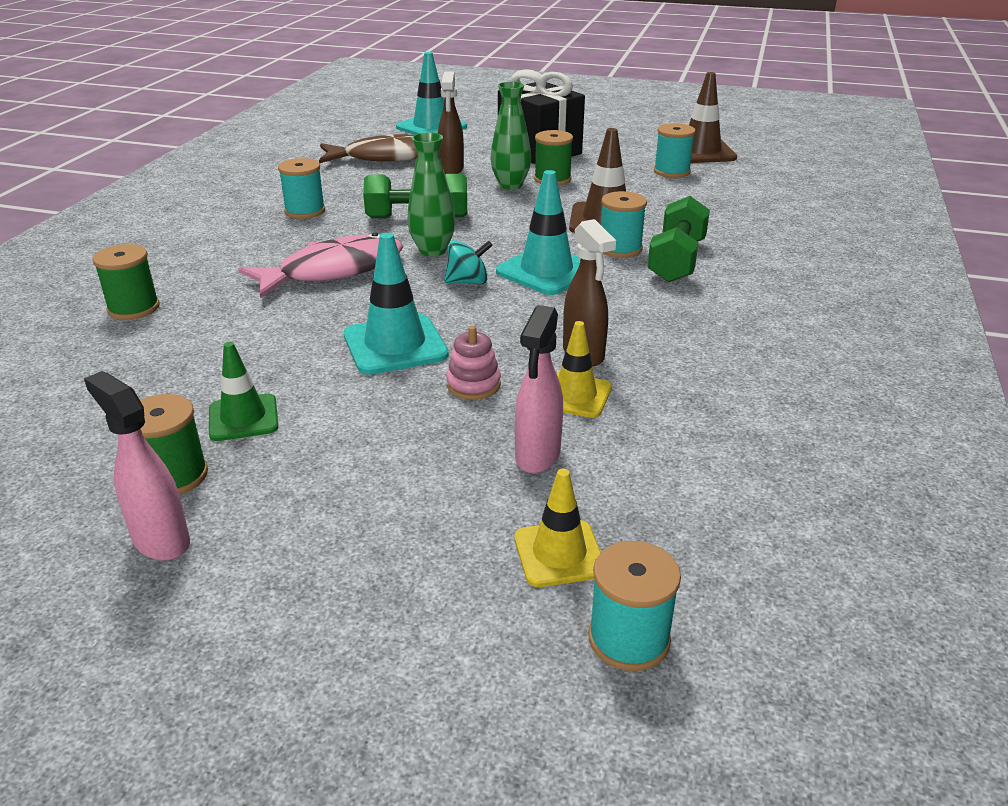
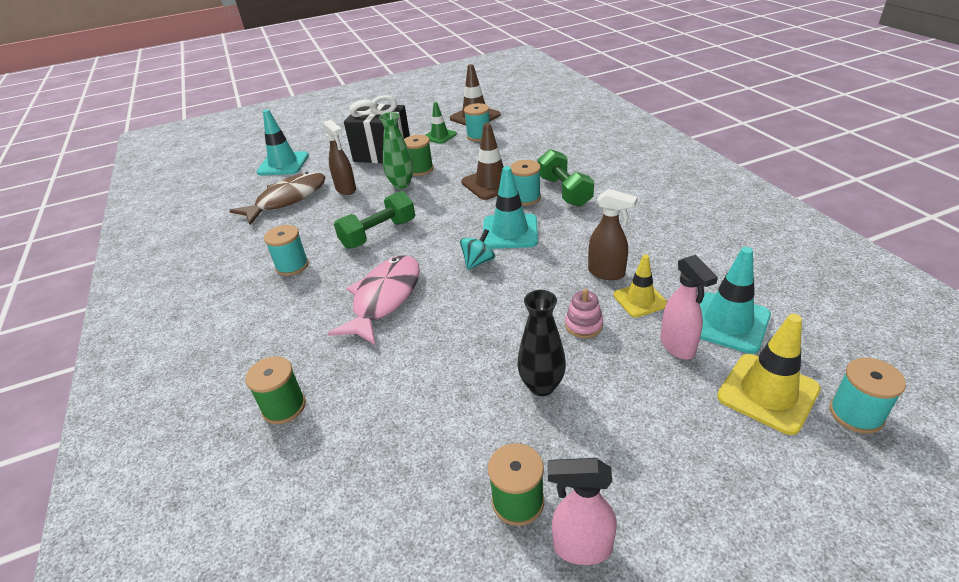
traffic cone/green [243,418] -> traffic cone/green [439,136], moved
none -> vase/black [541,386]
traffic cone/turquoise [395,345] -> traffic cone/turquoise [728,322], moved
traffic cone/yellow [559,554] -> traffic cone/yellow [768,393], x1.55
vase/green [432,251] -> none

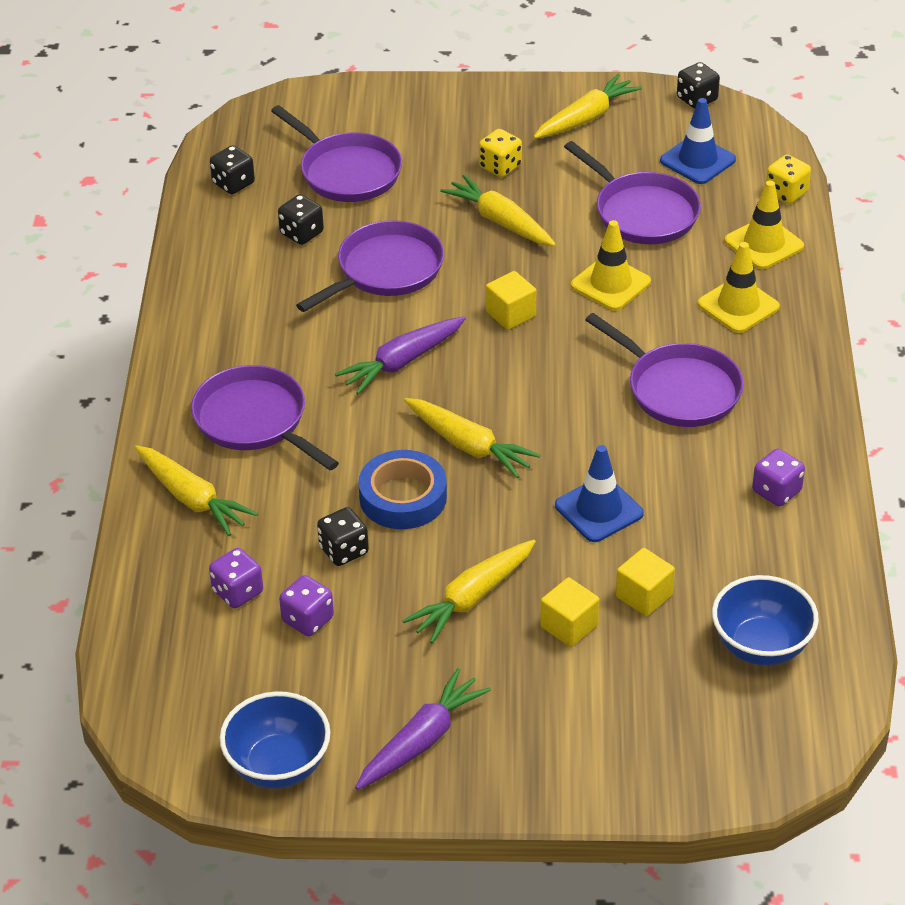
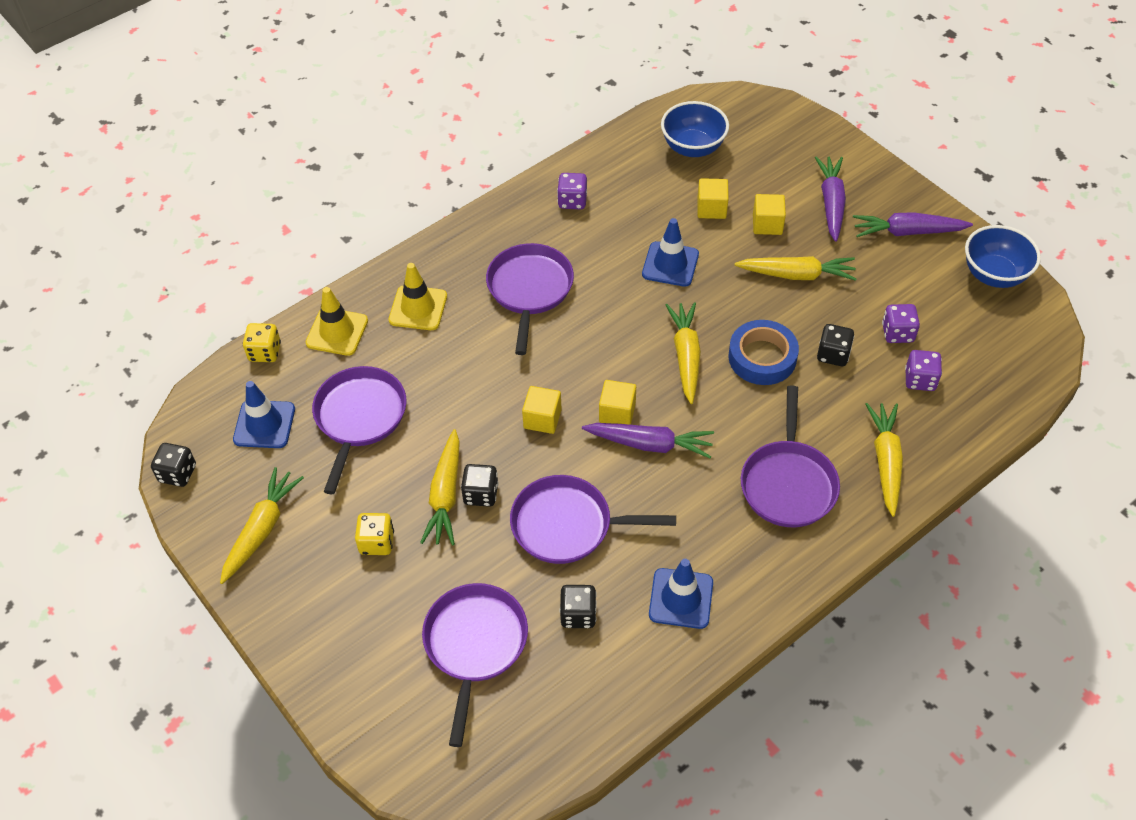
carrot/yellow [586,118] -> carrot/yellow [262,529], 105 degrees clockwise
dice/black [233,183] -> dice/black [481,494], moved
none -> cube/yellow [617,412]
none -> traffic cone/blue [681,598]
none -> carrot/purple [831,203]
traffic cone/yellow [610,284] -> none

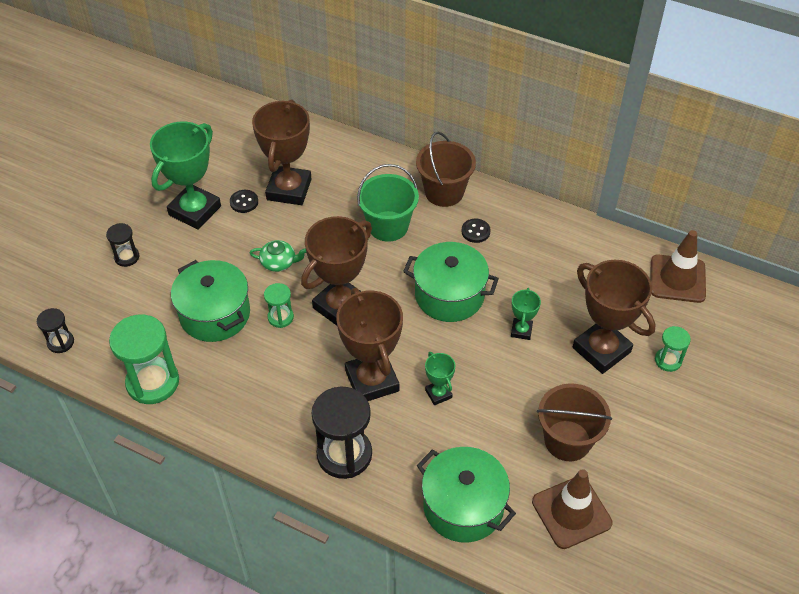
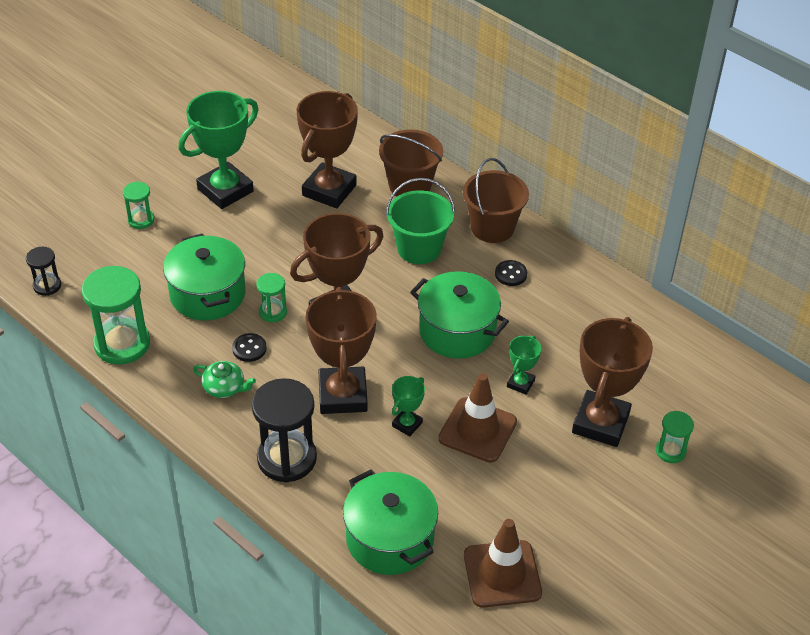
hourglass/black [127,257] -> hourglass/green [141,220]
teapot/green [279,262] -> teapot/green [224,387], moved
button/black [244,202] -> button/black [249,348], moved
bucket/brown [567,440] -> bucket/brown [410,185], moved
trophy/green [438,394] -> trophy/green [407,424], 45 degrees clockwise
traffic cone/brown [677,279] -> traffic cone/brown [477,430], moved
trophy/brown [601,350] -> trophy/brown [600,423], 45 degrees clockwise

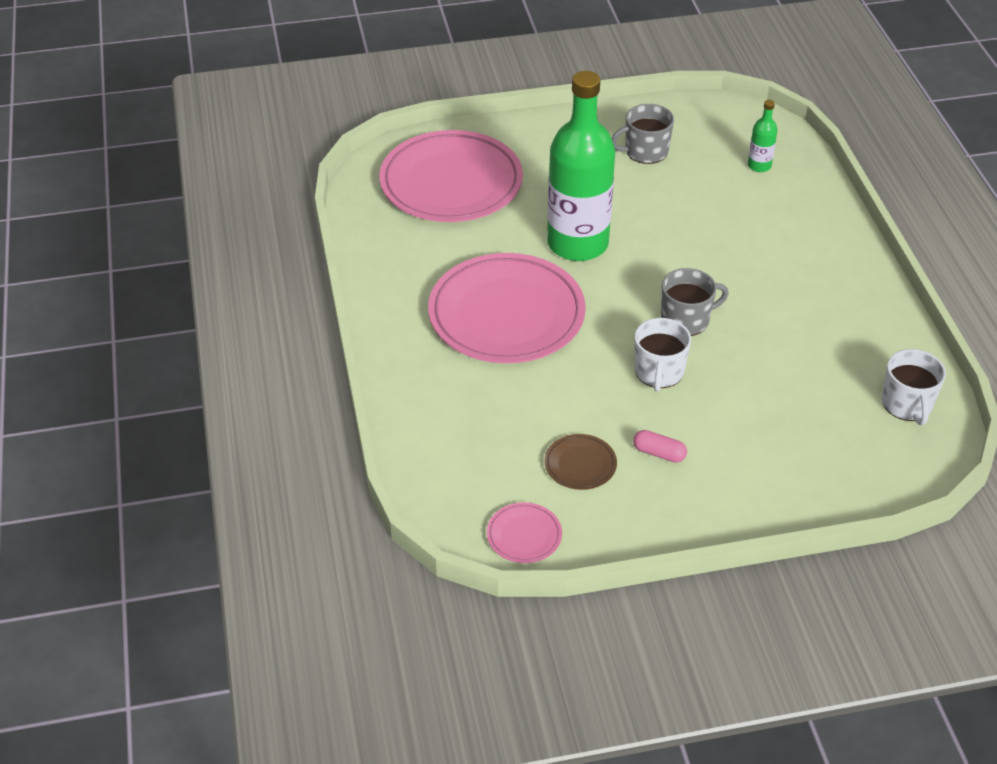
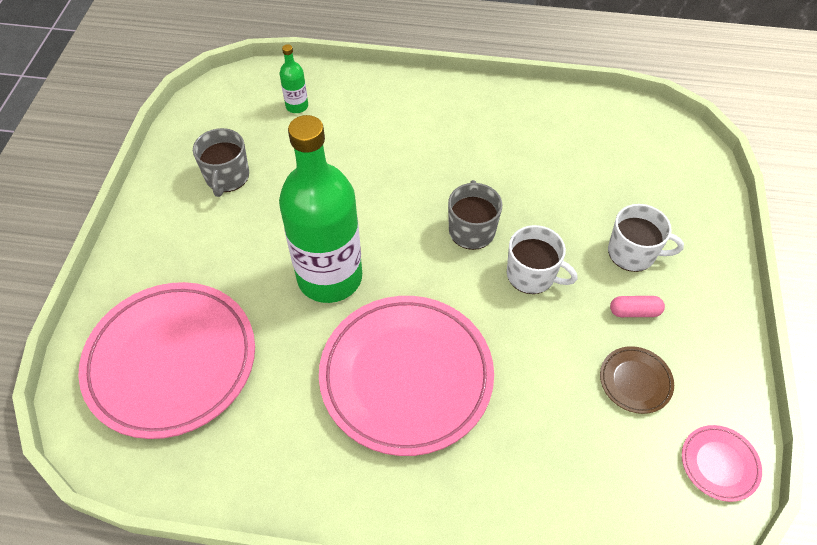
mug/white [907,404] -> mug/white [633,253], moved
capsule/pink [659,453] -> capsule/pink [634,312], 45 degrees clockwise

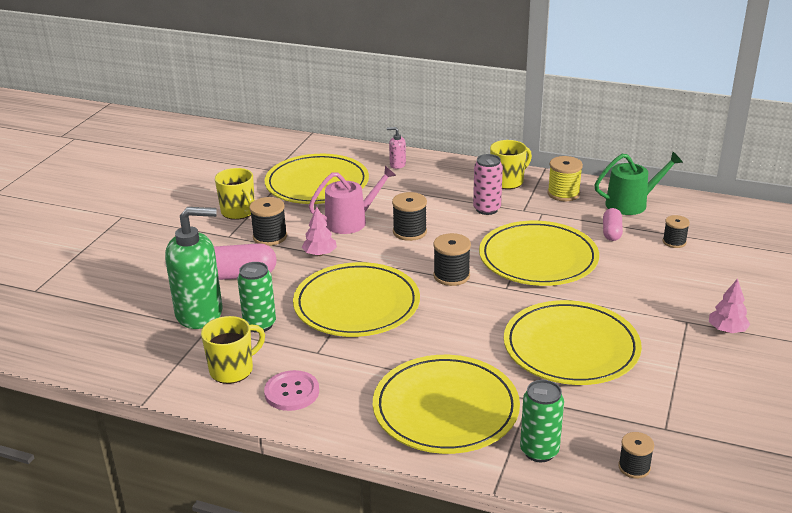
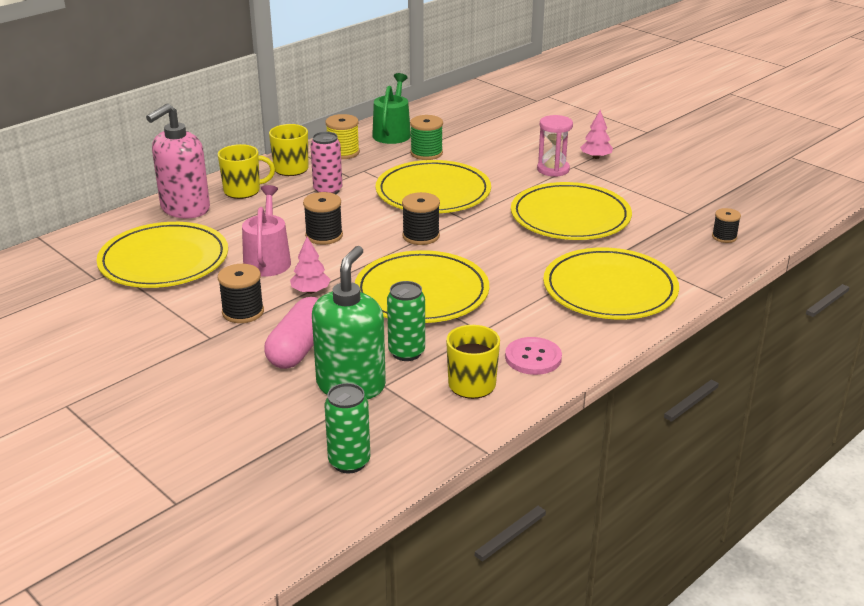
soap dispenser/pink [397,164] -> soap dispenser/pink [185,209], x2.33
mug/yellow [239,212] -> mug/yellow [243,191], moved
can/green [539,451] -> can/green [349,462], moved
capsule/pink [611,232] -> spool/green [426,153]
none -> hourglass/pink [553,169]
spool/black [674,242] -> none

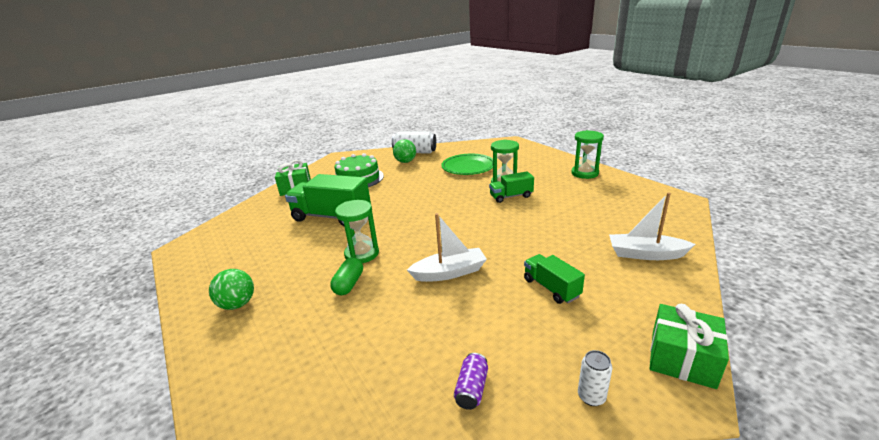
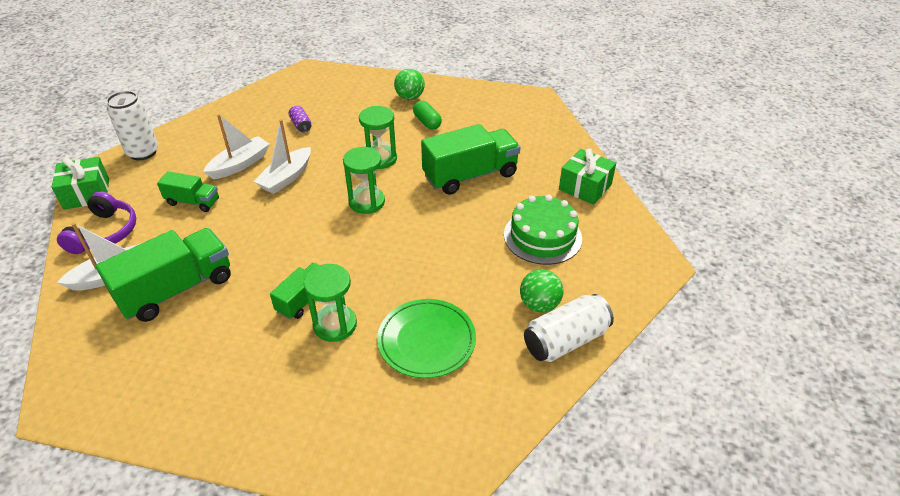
none -> headphones/purple [105,233]
none -> truck/green [176,289]
can/white [591,396] -> can/white [143,152], x1.94
none -> boat/white [240,164]
can/purple [472,389] -> can/purple [301,125], moved
hourglass/green [584,173] -> hourglass/green [367,202], moved
capsule/green [349,284] -> capsule/green [427,122], moved

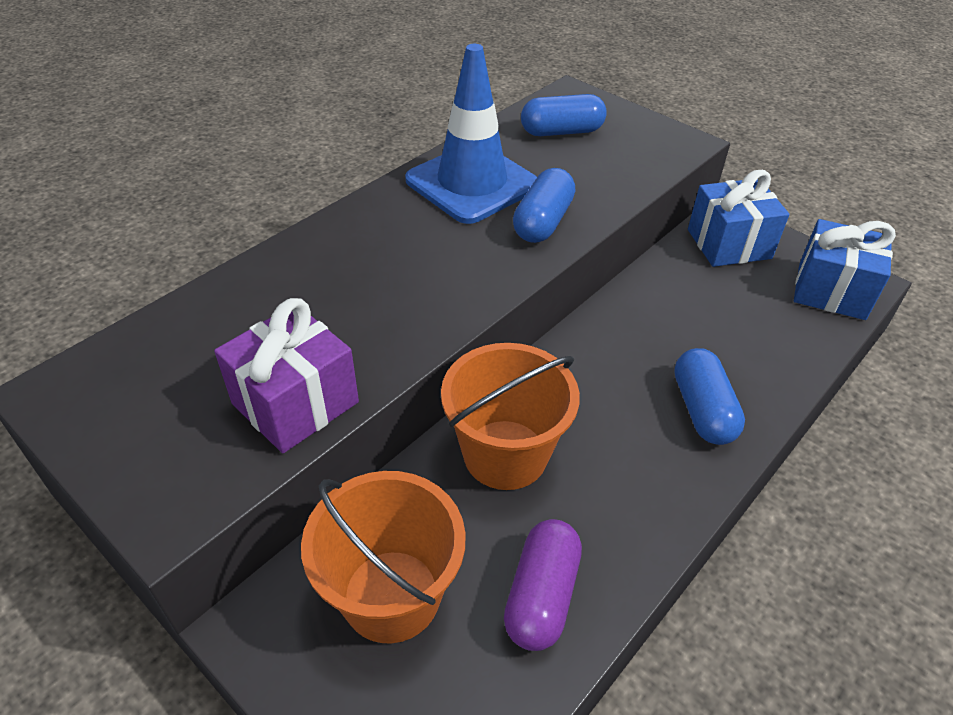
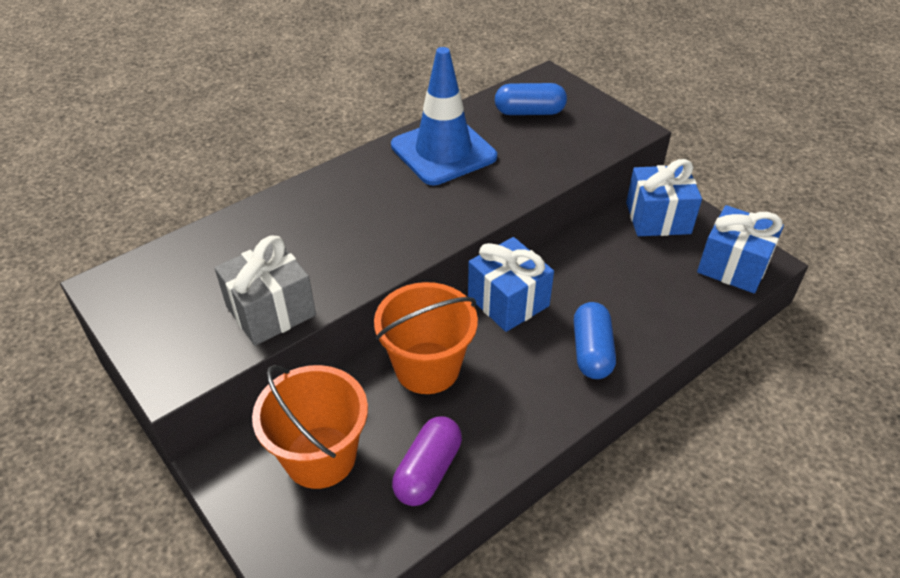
gift/purple [295,403] -> gift/grey [271,311]
none -> gift/blue [508,301]
capsule/blue [543,222] -> none

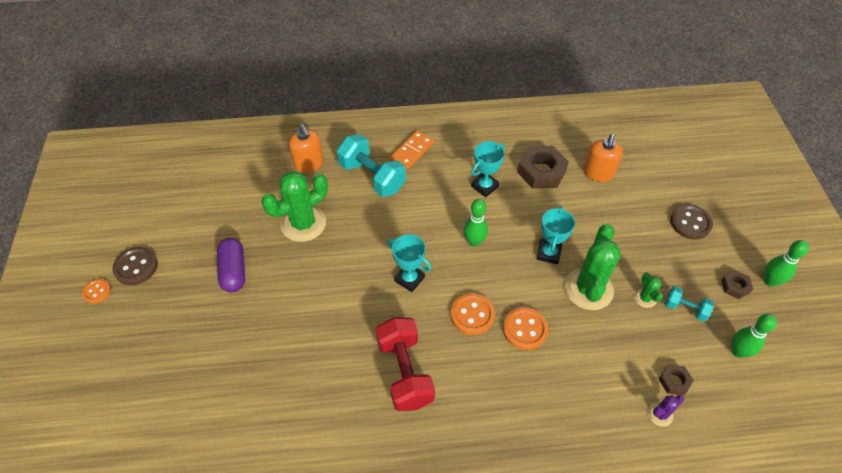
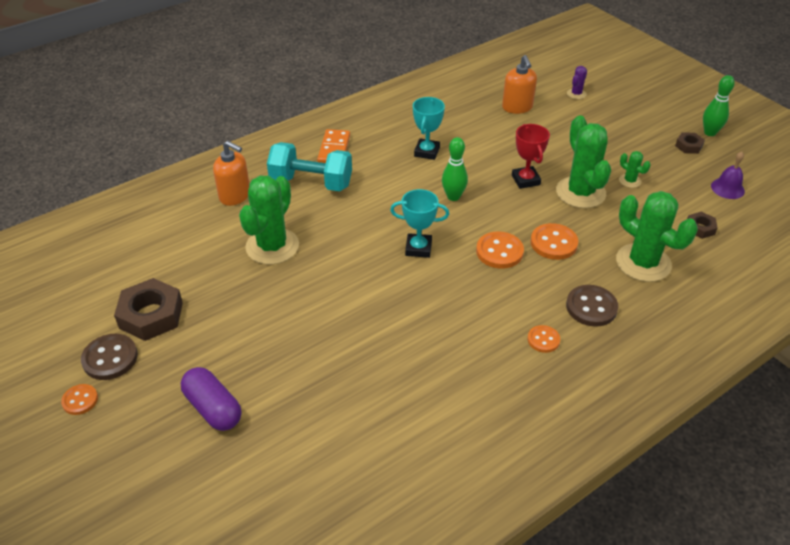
nut/brown [541,171] -> nut/brown [151,315], moved
capsule/purple [234,271] -> capsule/purple [213,408], moved
trophy/turquoise [548,253] -> trophy/red [525,180]
none -> button/orange [543,340]
button/brown [690,223] -> button/brown [591,307], moved
cactus/purple [660,414] -> cactus/purple [576,94], moved
none -> cactus/green [643,263]
bowling pin/green [738,351] -> bell/purple [727,188]
dumbbell/red [405,372] -> none
dumbbell/turquoise [685,308] -> none

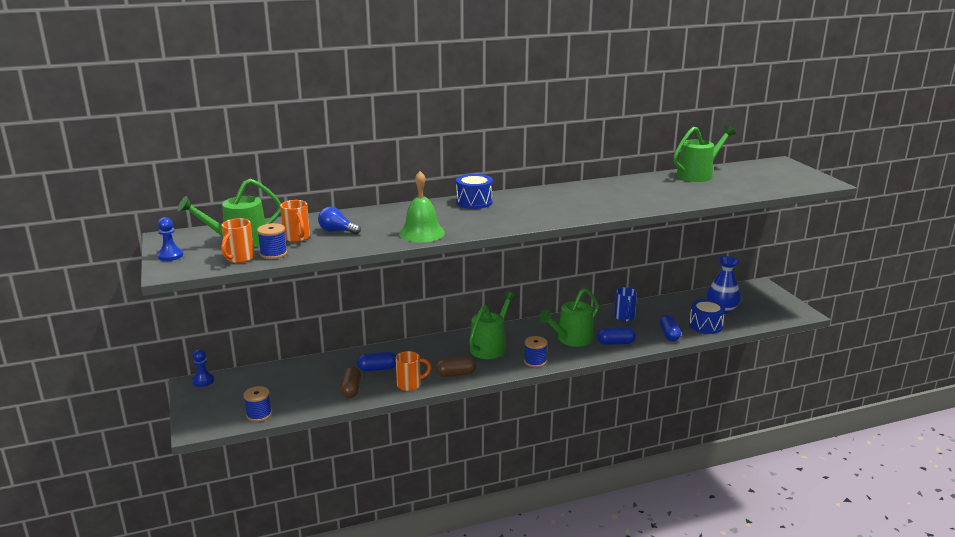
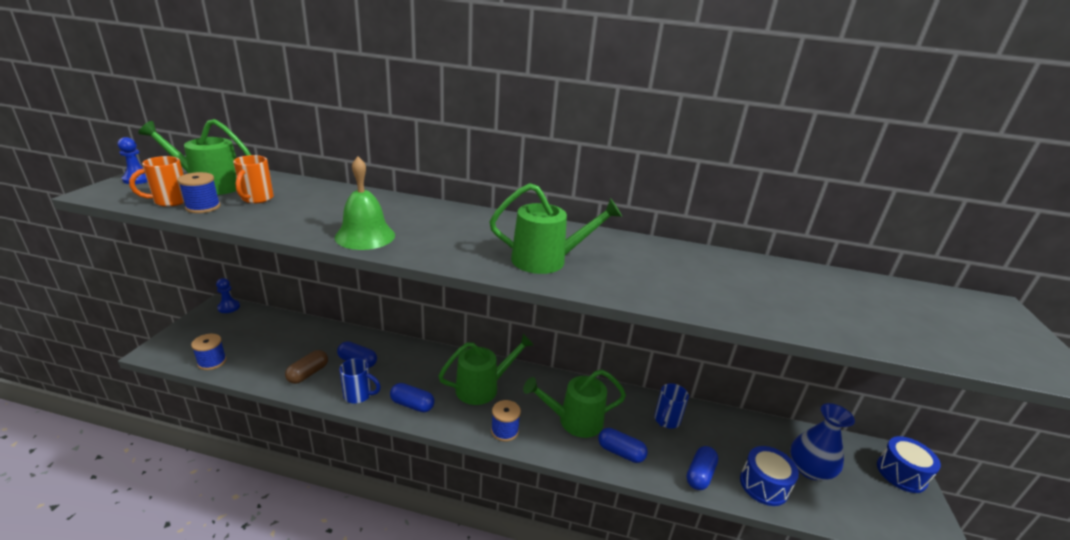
mug/orange [410,385] -> mug/blue [359,395]
capsule/brown [456,374] -> capsule/blue [412,405]
watering can/green [698,175] -> watering can/green [547,260], moved
drum/blue [474,202] -> drum/blue [901,473], moved
light bulb/blue [337,231] -> none

